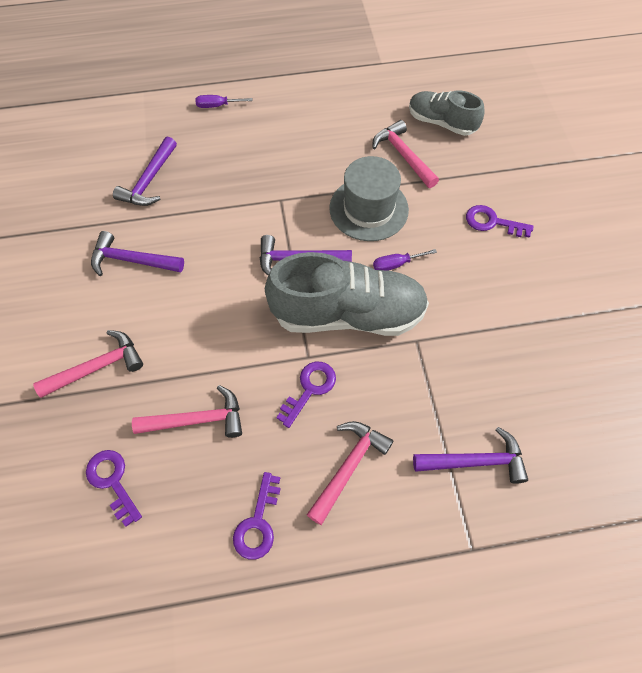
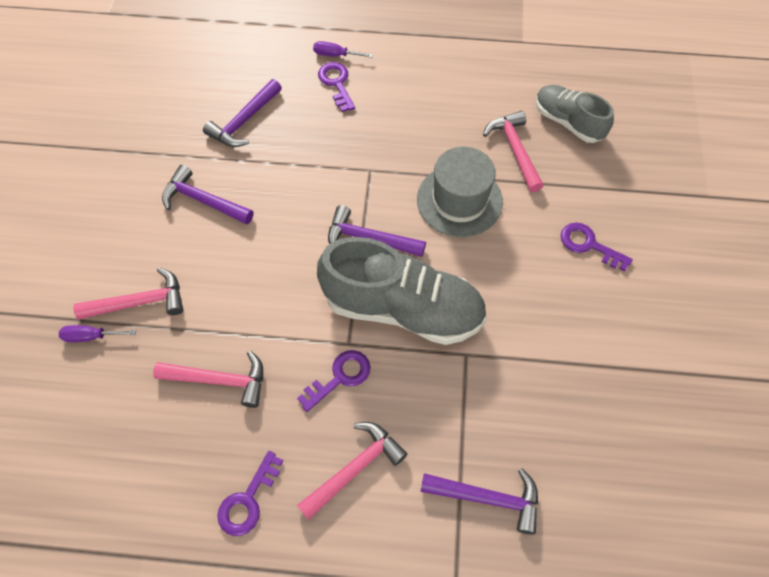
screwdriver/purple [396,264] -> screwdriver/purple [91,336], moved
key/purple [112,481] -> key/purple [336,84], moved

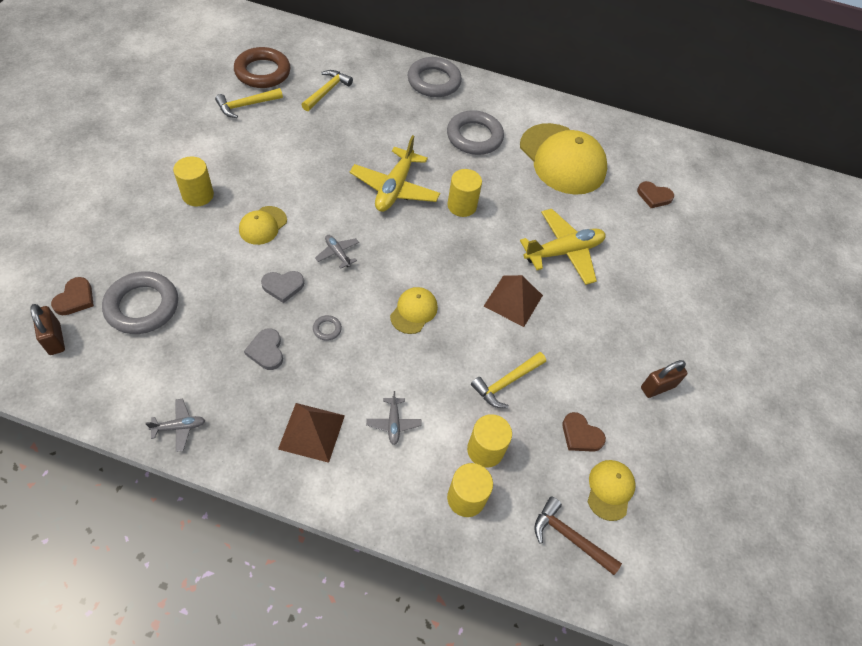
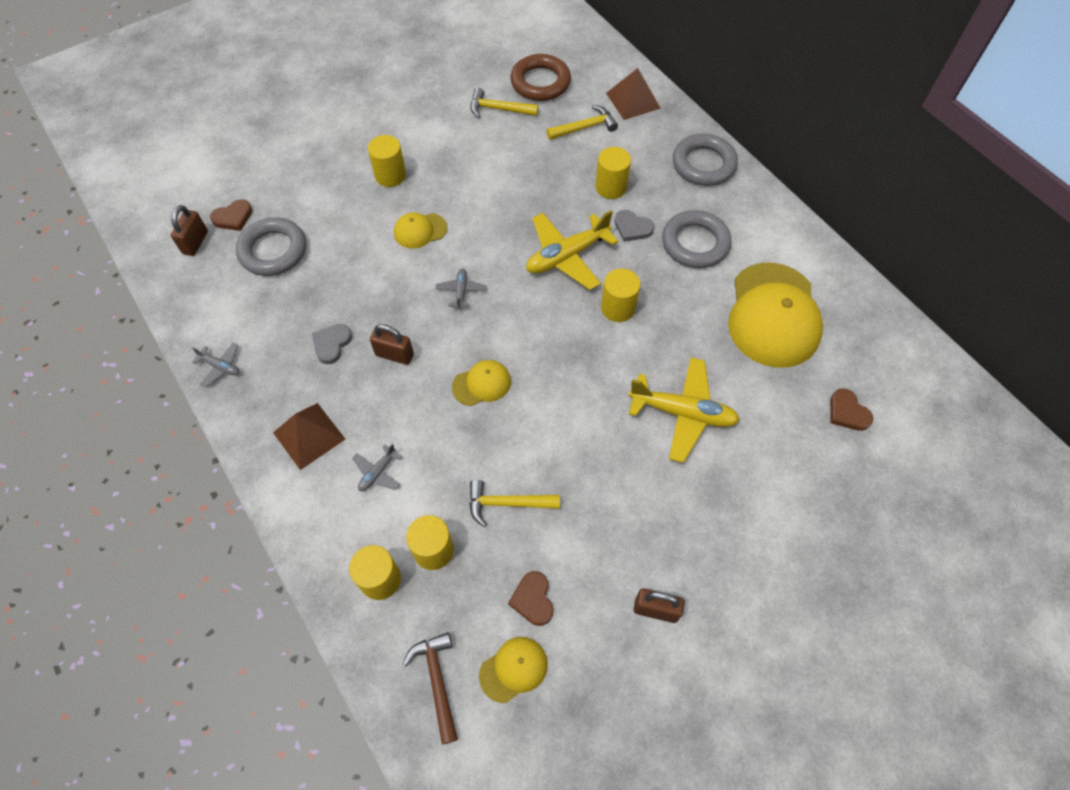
ring/grey [327,329] -> padlock/brown [394,355]
none -> cylinder/yellow [611,187]
pyramid/brown [513,300] -> pyramid/brown [633,100], moved
heart/grey [283,286] -> heart/grey [632,228], moved

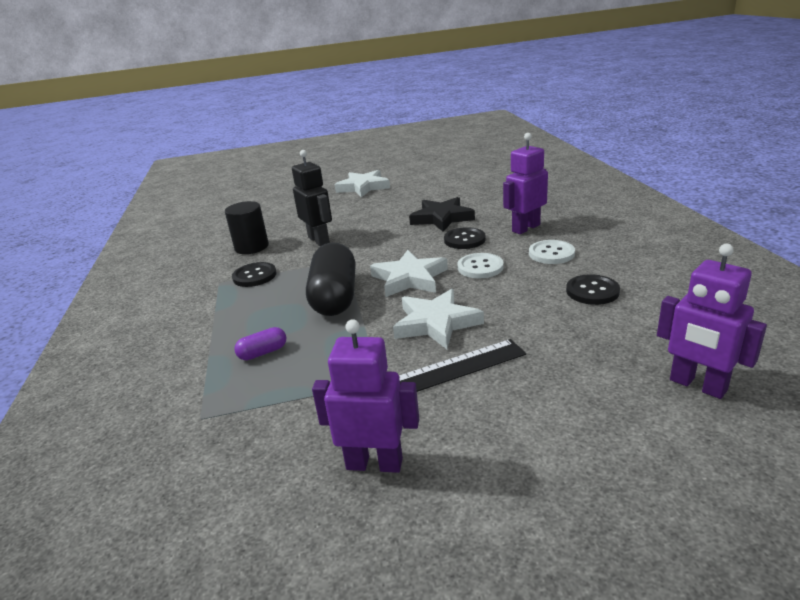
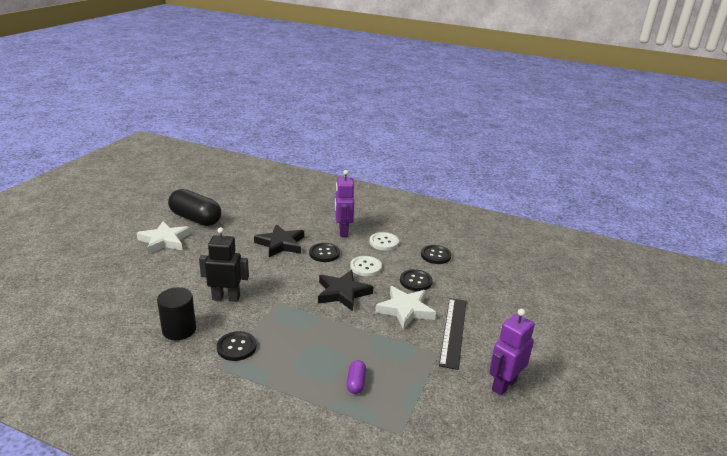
capsule/black [335,297] -> capsule/black [195,219], moved
star/white [409,278] -> star/black [343,293]
none -> button/black [415,281]
robot/purple [697,385] -> none

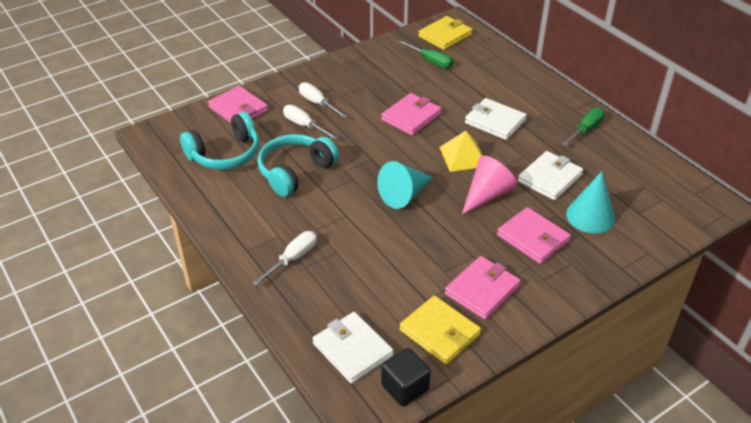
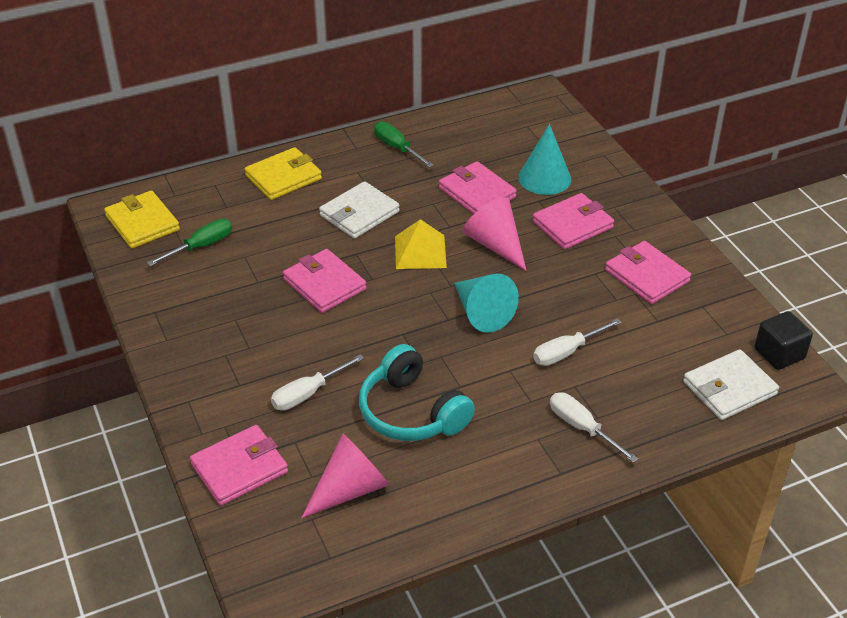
wallet/yellow [439,332] -> wallet/yellow [283,177], moved
headphones/turquoise [225,154] -> cone/pink [350,489]
wallet/white [550,178] -> wallet/pink [477,192]
screwdriver/white [317,103] -> screwdriver/white [566,352], moved

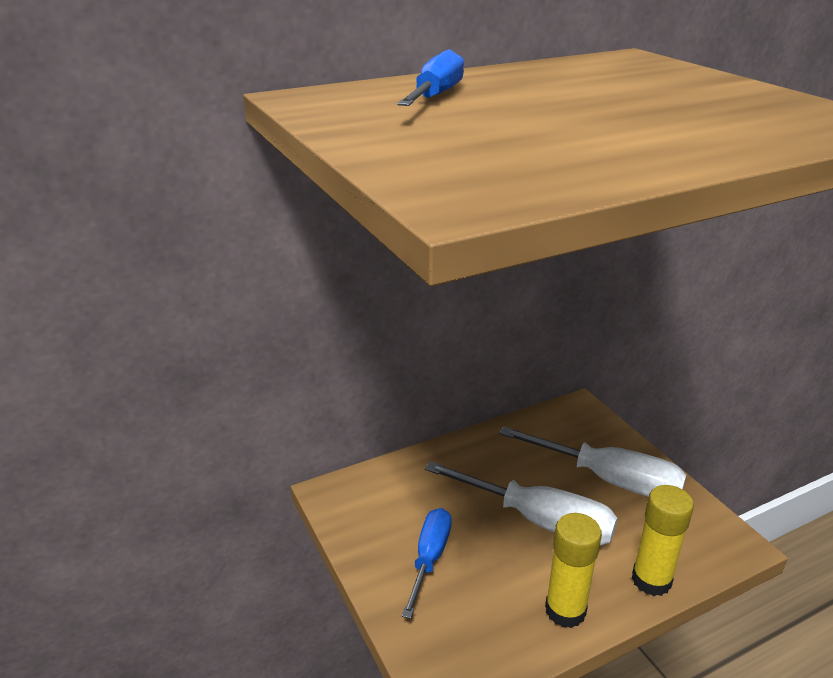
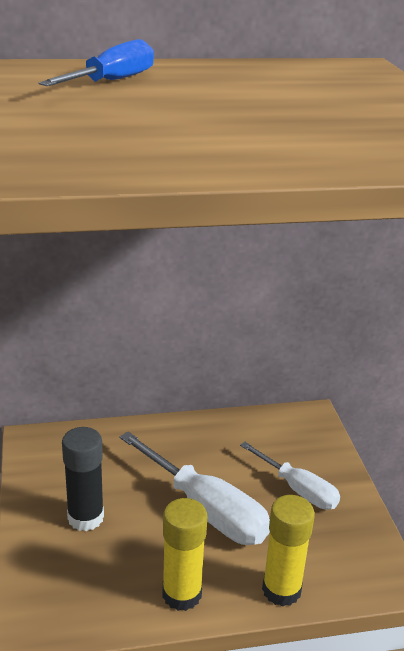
screwdriver/blue [429,559] -> glue stick/black [85,517]
screwdriver/white [608,479] -> screwdriver/white [297,489], x0.63

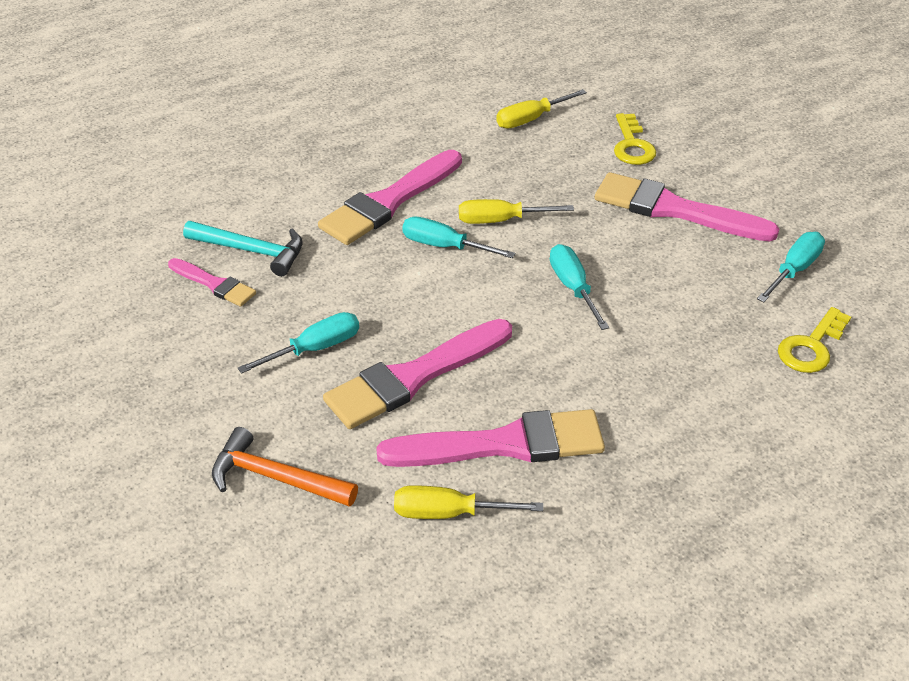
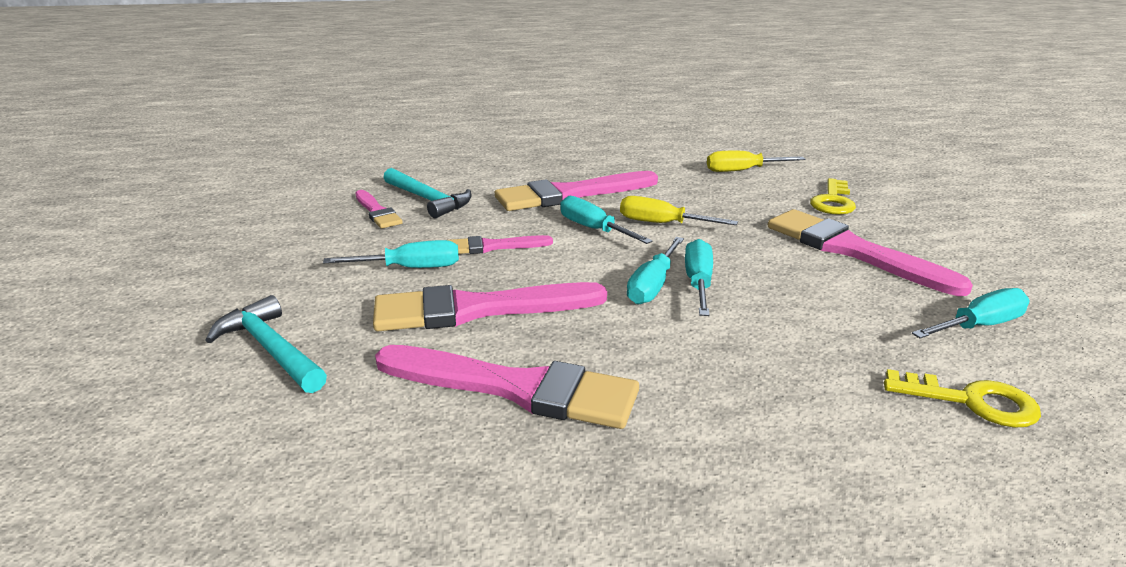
hammer/orange [276,477] -> hammer/turquoise [271,349]
none -> brush/pink [493,246]
none -> screwdriver/turquoise [653,285]
key/yellow [811,347] -> key/yellow [972,402], 135 degrees counterclockwise
screwdriver/yellow [449,513] -> none

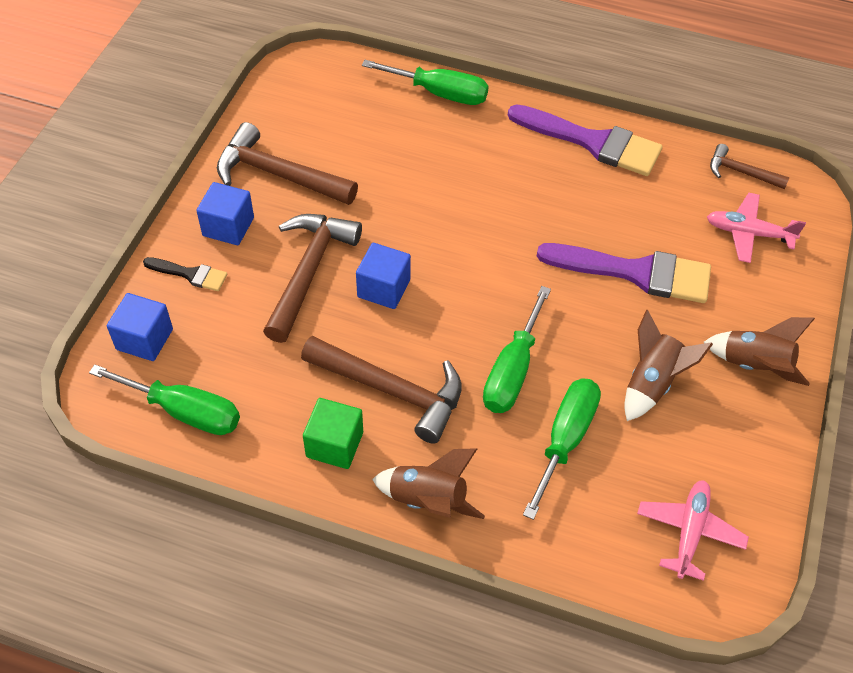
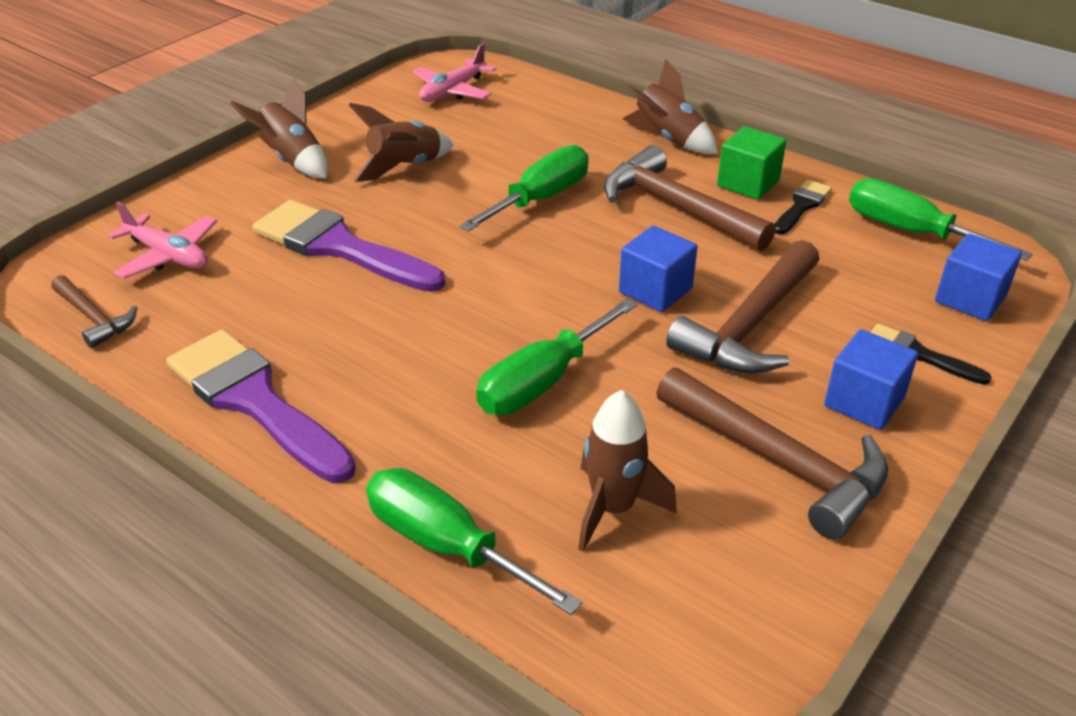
screwdriver/green [565,440] -> screwdriver/green [542,381], moved
none -> rocket/brown [613,508]
none -> brush/black [802,206]

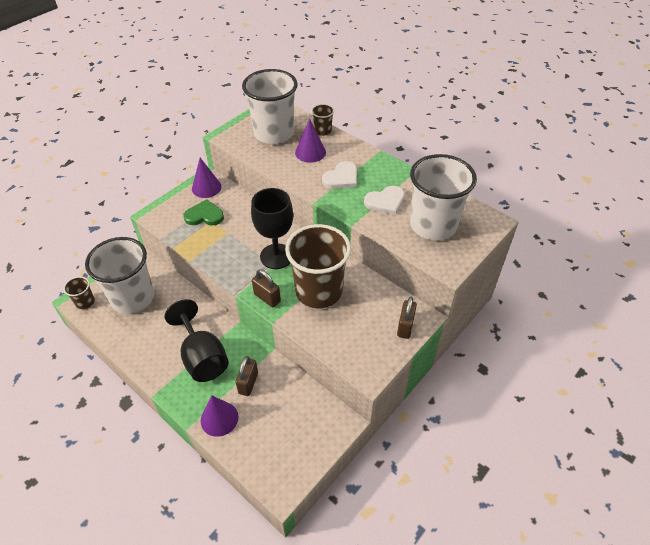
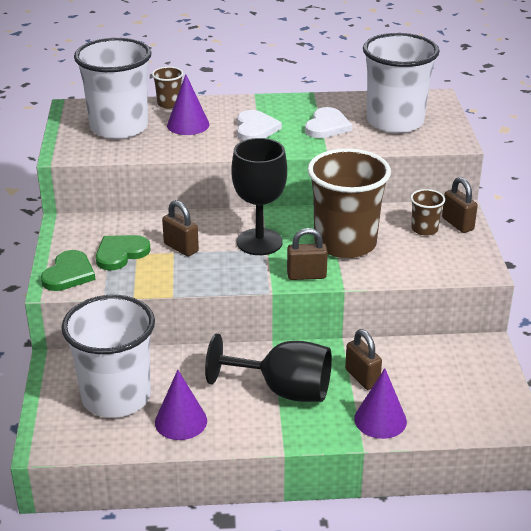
none -> heart/green [69,274]
cone/purple [206,187] -> cone/purple [181,421], moved
none -> padlock/brown [181,248]
cup/brown [85,302] -> cup/brown [424,229], moved

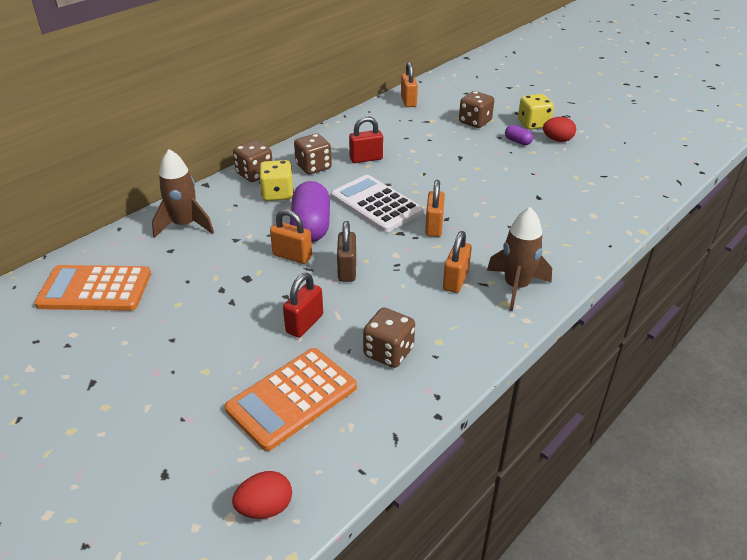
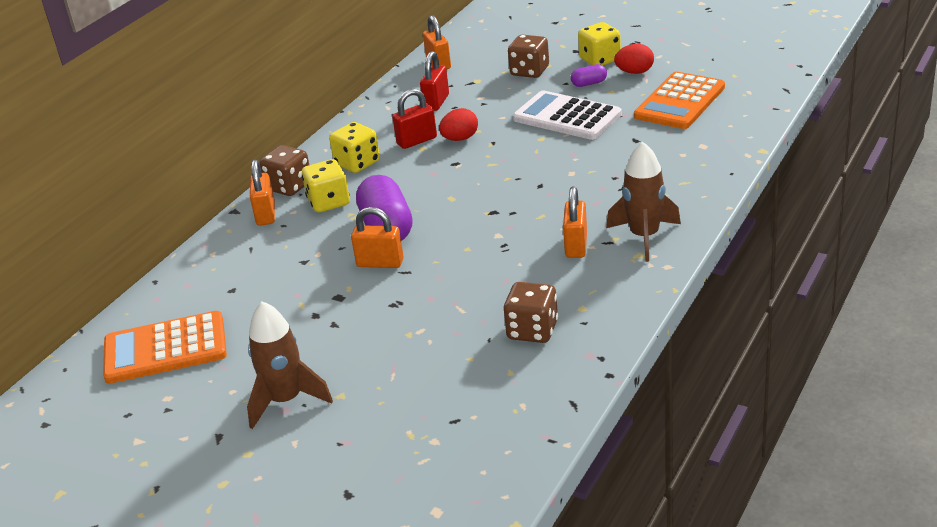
rocket/brown [185,225] -> rocket/brown [286,400], moved
padlock/orange [434,227] -> padlock/orange [266,214], moved
dice/brown [313,167] -> dice/yellow [357,163]
padlock/red [304,323] -> padlock/red [436,102], moved
egg/red [265,508] -> egg/red [460,139], moved
calculator/white [376,204] -> calculator/white [567,117], moved
capsule/purple [517,141] -> capsule/purple [589,83], 45 degrees counterclockwise
calculator/orange [292,398] -> calculator/orange [679,102], moved
padlock/brown [347,270] -> none

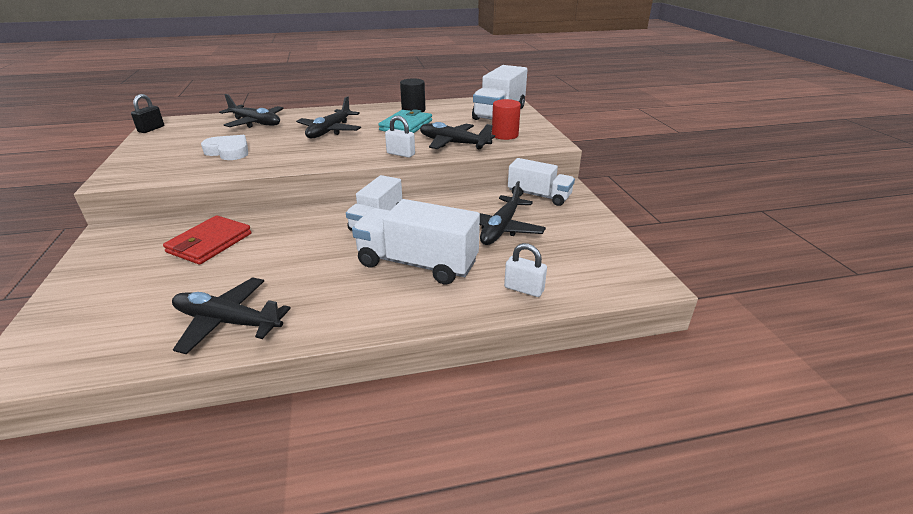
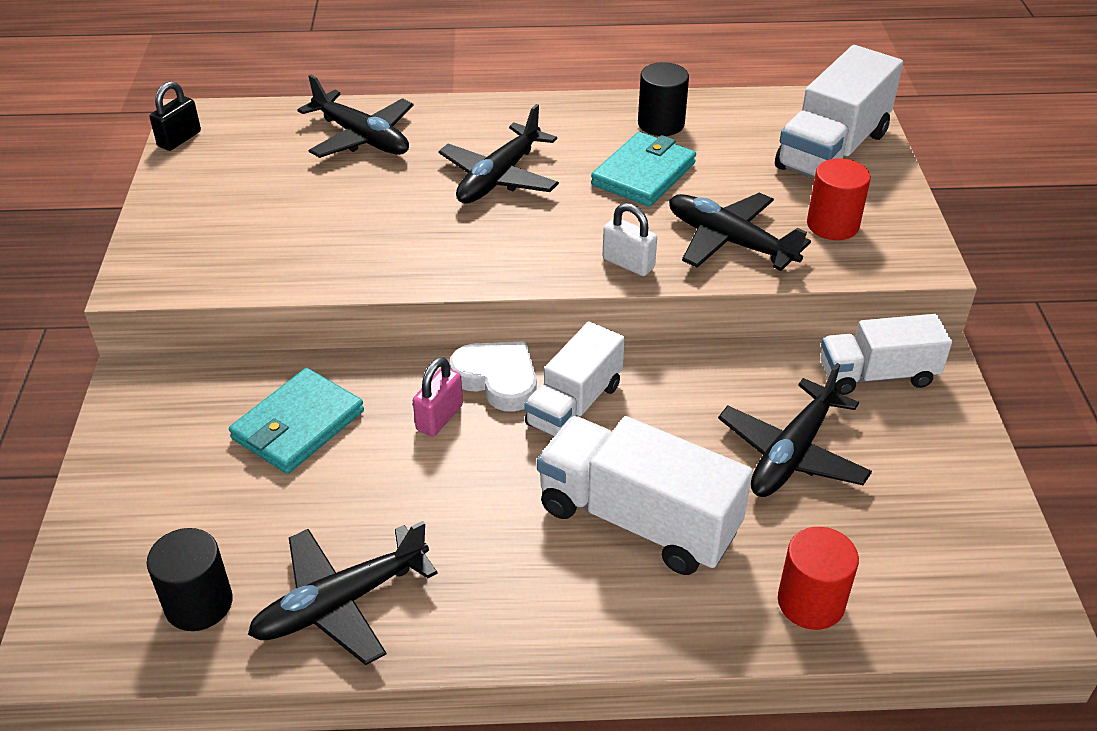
none -> cylinder/black [199,603]
wallet/red [209,243] -> wallet/turquoise [298,425]
plane/black [227,322] -> plane/black [340,603], 60 degrees counterclockwise
none -> padlock/pink [439,417]
heart/white [228,151] -> heart/white [497,379], moved
padlock/white [524,289] -> cylinder/red [810,602]
truck/white [539,196] -> truck/white [877,375], 135 degrees clockwise

